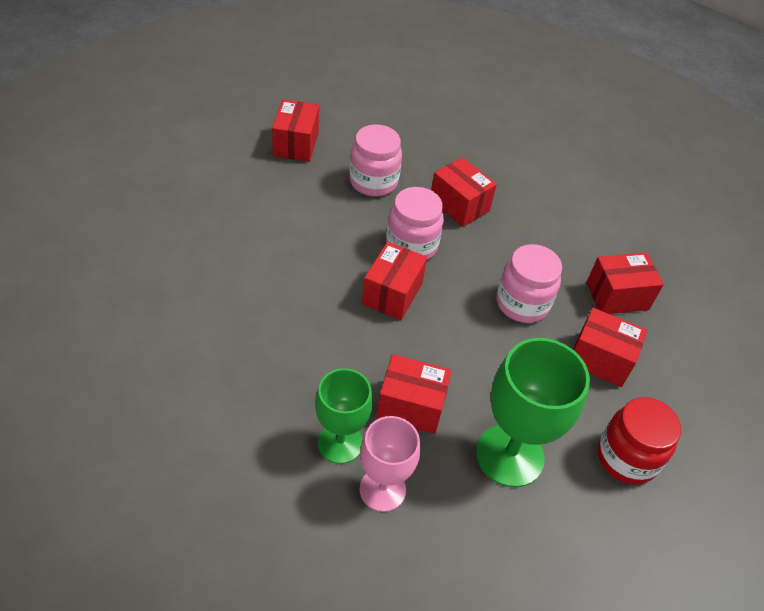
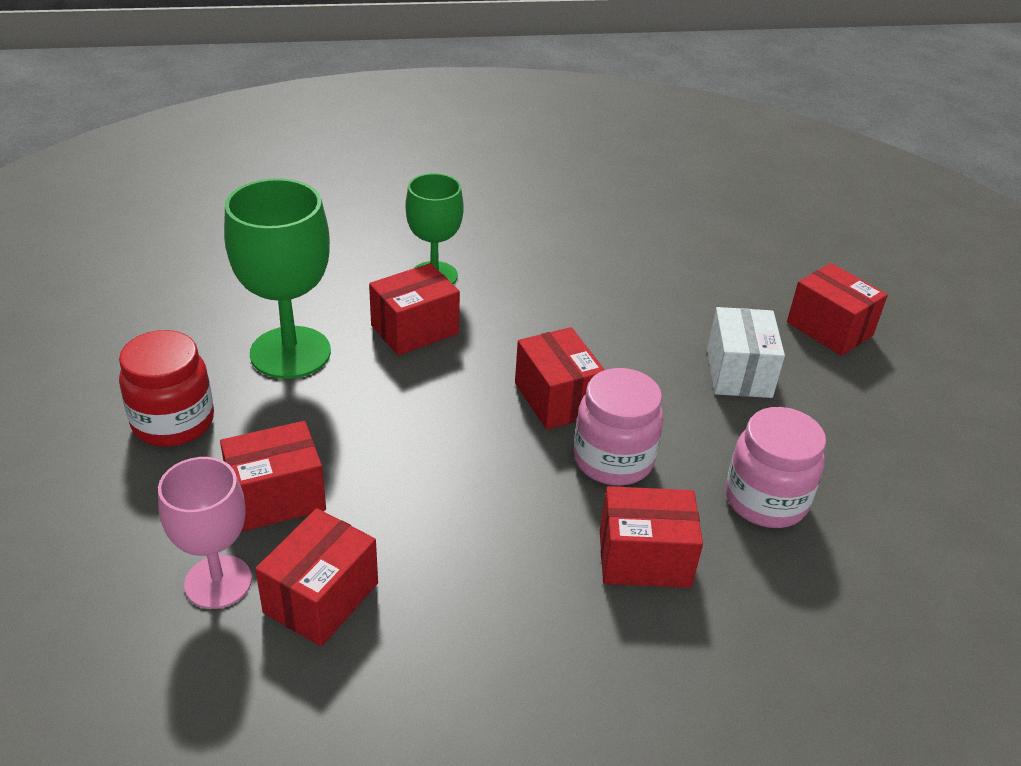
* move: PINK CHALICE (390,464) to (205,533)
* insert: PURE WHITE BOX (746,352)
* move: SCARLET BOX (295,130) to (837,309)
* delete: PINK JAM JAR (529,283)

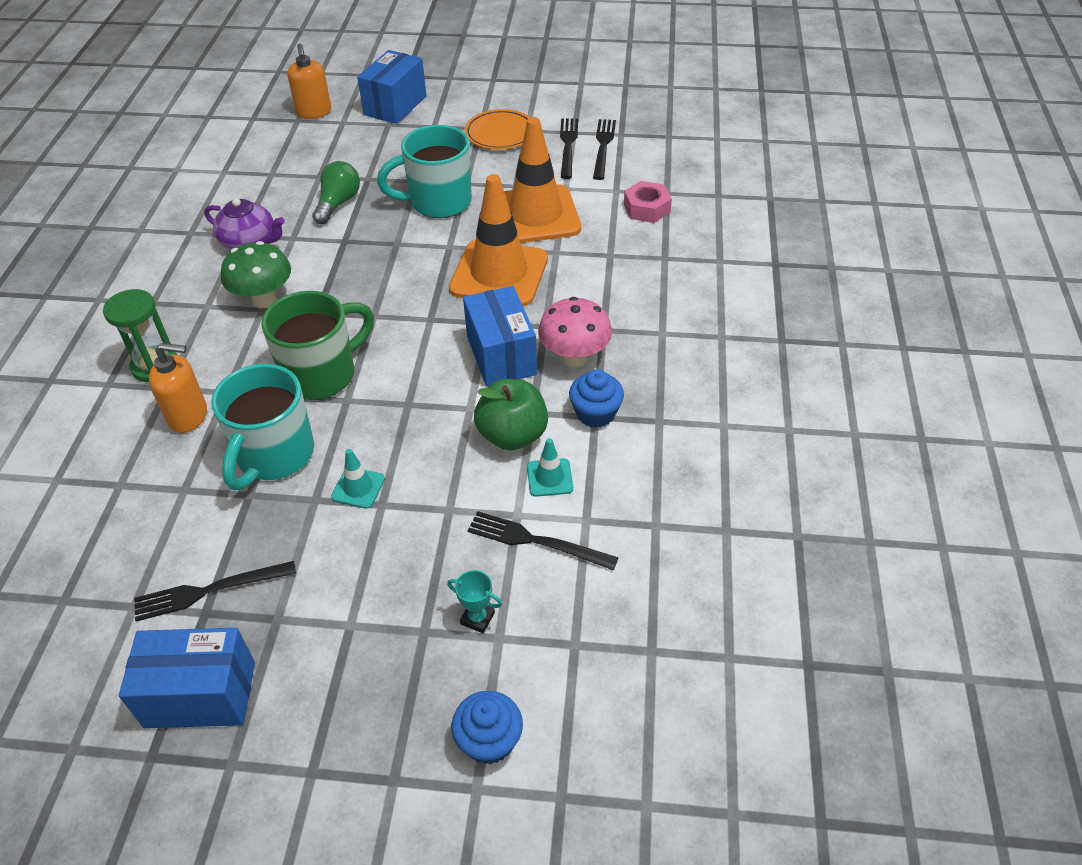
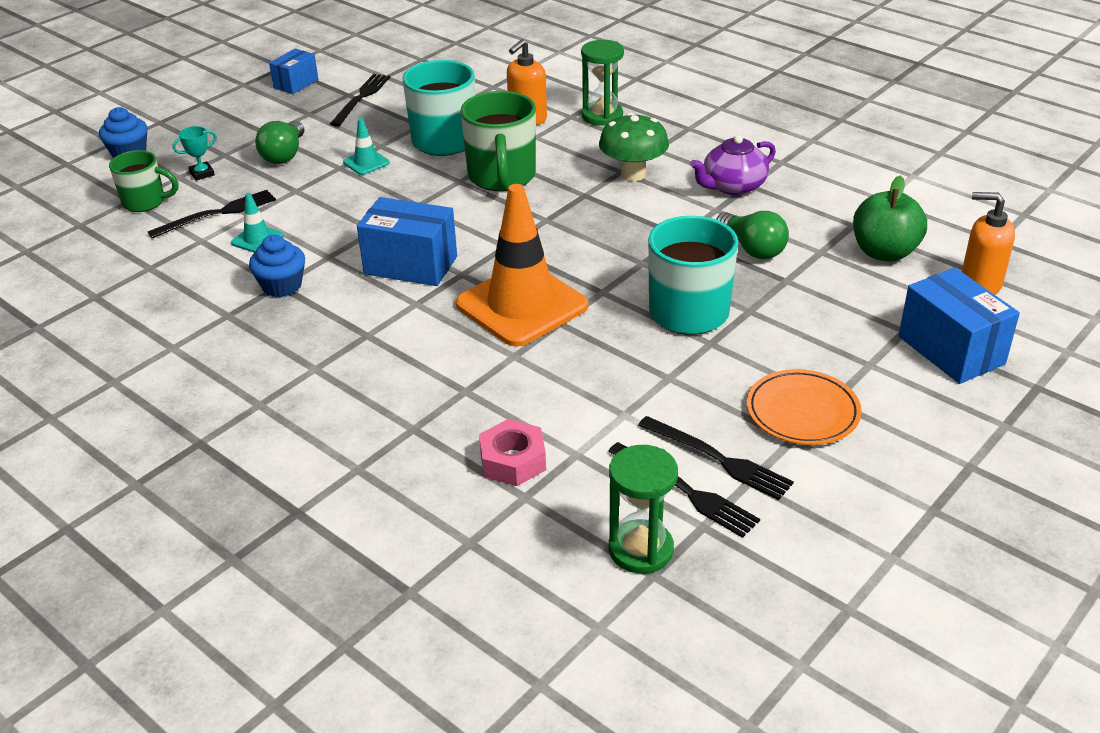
* insert: LEAF-GREEN MUG (144,181)
* insert: LEAF-GREEN BULB (279,142)
* resize: ROYAL BLUE BOX (187,678) = (293,71) x0.60
* insert: LEAF-GREEN SANDGLASS (643,509)
* move: LEAF-GREEN TOY APPLE (511,414) to (890,218)
* delete: BRIGHT ORANGE SAFETY CONE (542,180)
* delete: PINK MUSHROOM (575,332)

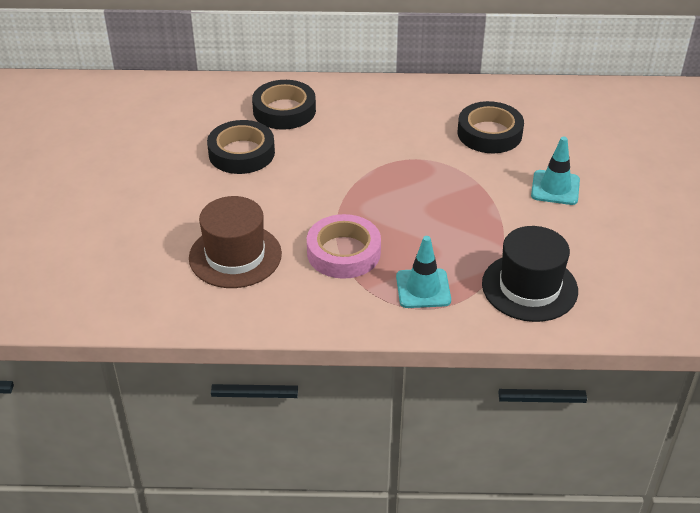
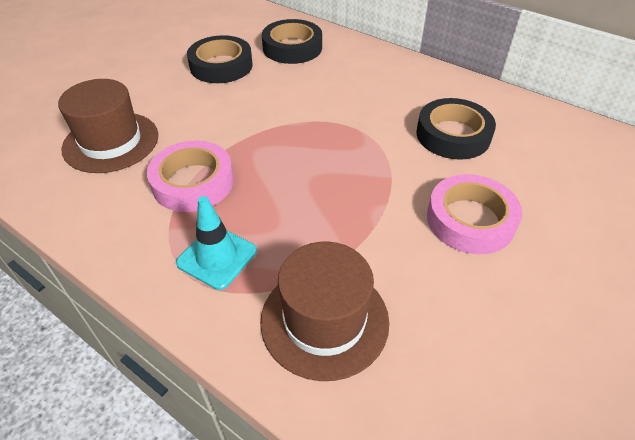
* recolor: EBONY HAT (530,274) to BROWN HAT (324,311)
* replace: TURQUOISE SAFETY CONE (555,171) to PINK TAPE (474,214)

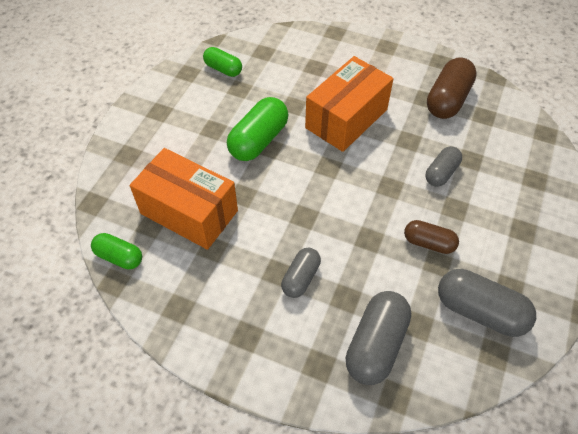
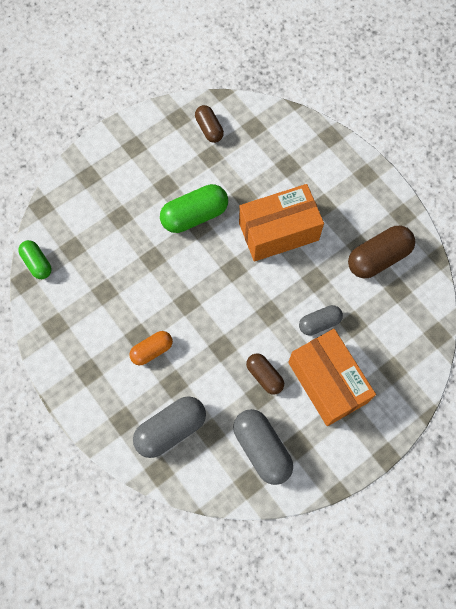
* recolor: GRAY PILL (301,273) to BRIGHT ORANGE PILL (151,348)
* recolor: LEAF-GREEN PILL (222,62) to BROWN PILL (209,124)
* move: BRIGHT ORANGE BOX (184,199) to (332,377)

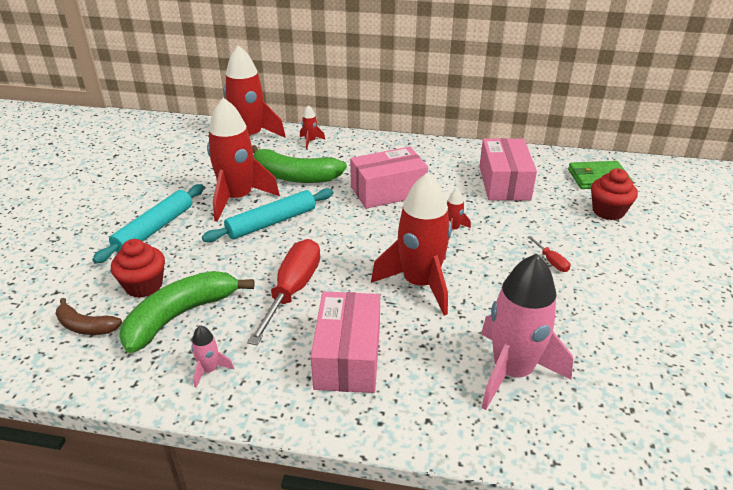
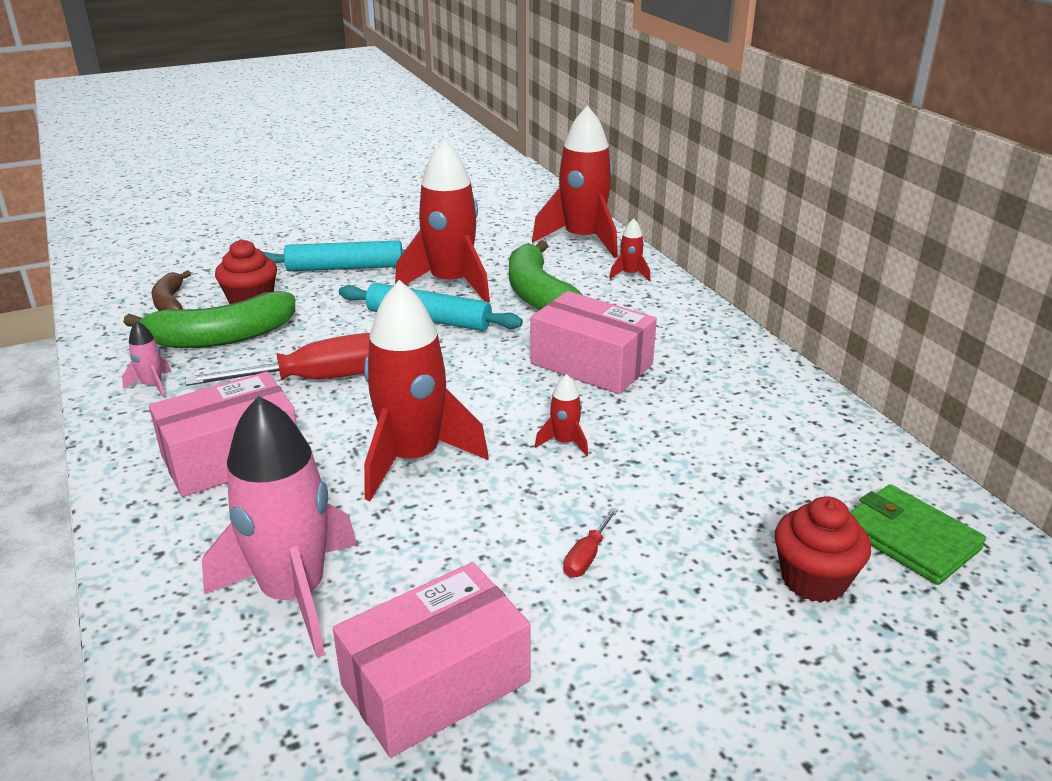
* rotate: LEAF-GREEN BANANA (186,312) = (209,319) 150 degrees clockwise
* move: PINK BOX (508,169) to (432,660)

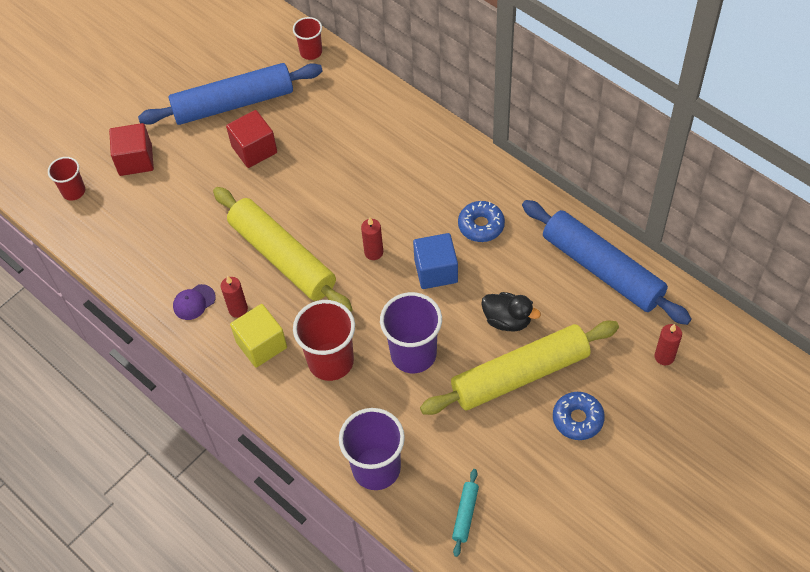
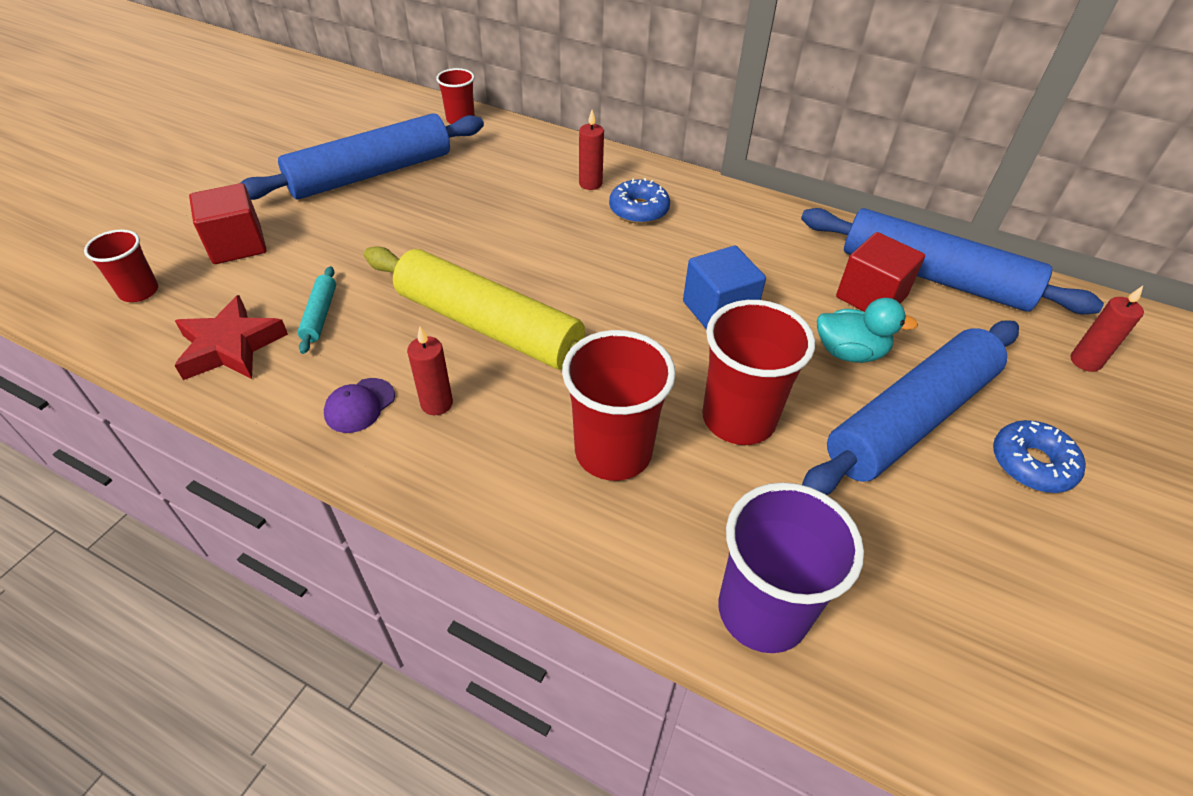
* insert: SCARLET STAR SHAPE (231,337)
* move: TURQUOISE PASTRY ROLLER (465,513) to (316,310)
* move: SCARLET PILLAR CANDLE (372,238) to (591,150)
* move: ROYAL BLUE DONUT (481,221) to (639,201)
* recolor: PURPLE BEAKER (411,332) to SCARLET BEAKER (758,372)
* recolor: BRIGHT YELLOW PASTRY ROLLER (519,368) to ROYAL BLUE PASTRY ROLLER (910,407)
* recolor: EBONY RUBBER DUCK (511,312) to TURQUOISE RUBBER DUCK (867,330)
* move: SCARLET BLOCK (251,139) to (880,272)
* delete: BRIGHT YELLOW BLOCK (258,336)

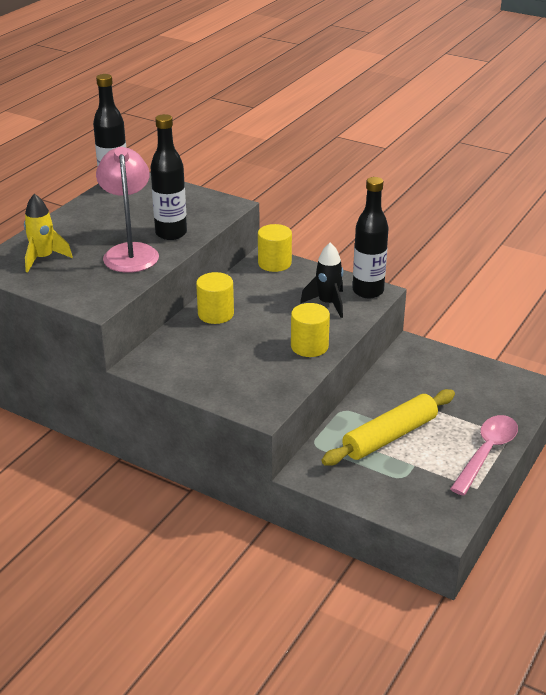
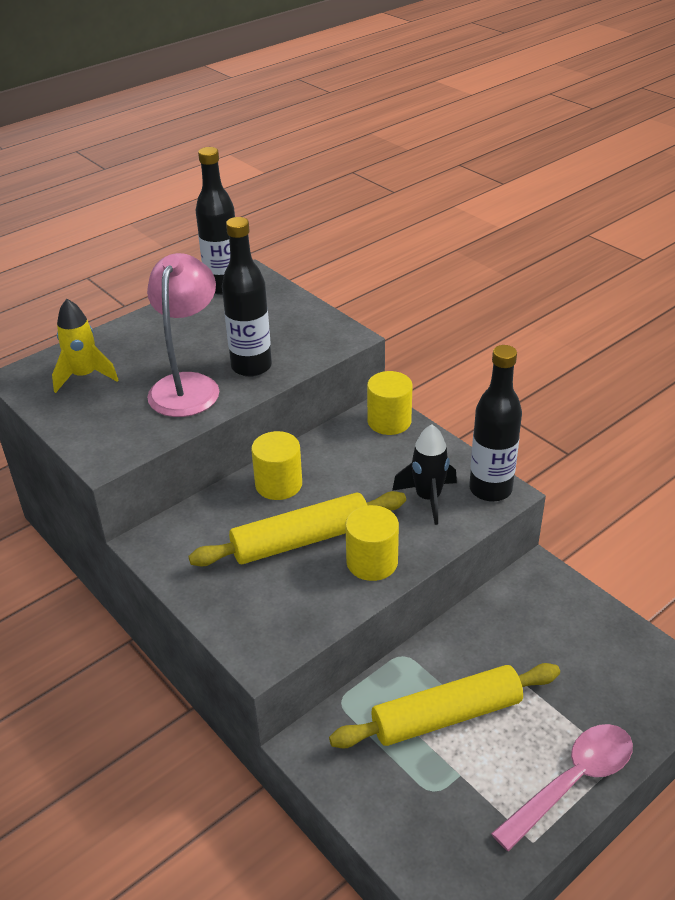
* insert: BRIGHT YELLOW PASTRY ROLLER (297,529)

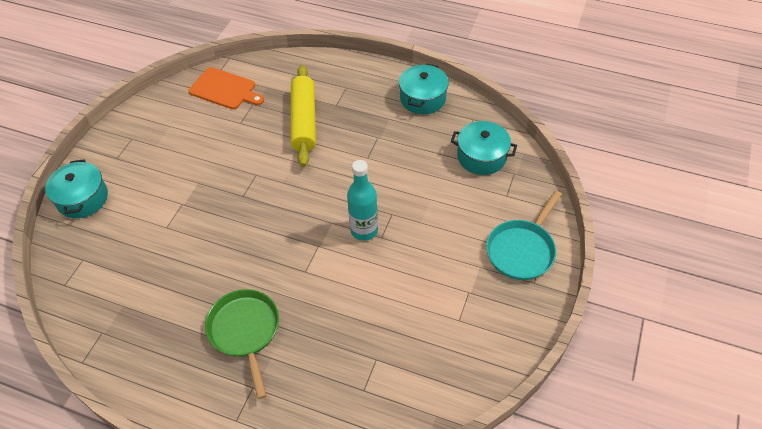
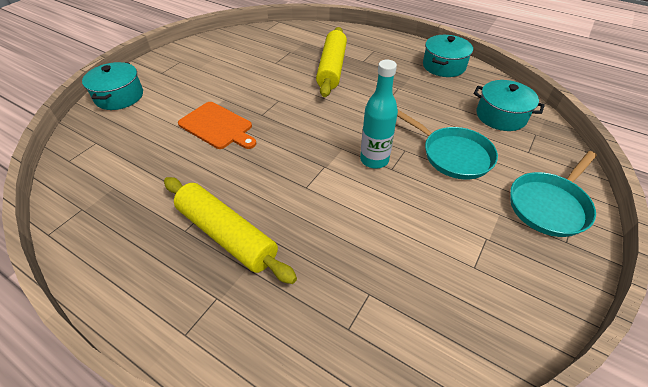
* replace: LEAF-GREEN PAN (242,344) to BRIGHT YELLOW PASTRY ROLLER (230,230)
* move: BRIGHT ORANGE BREAD BOARD (226,88) to (217,125)
* insert: TURQUOISE PAN (447,145)

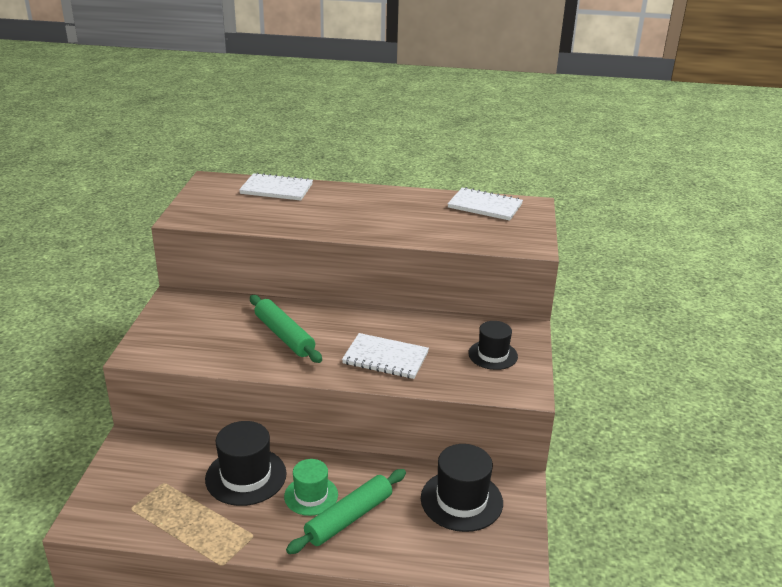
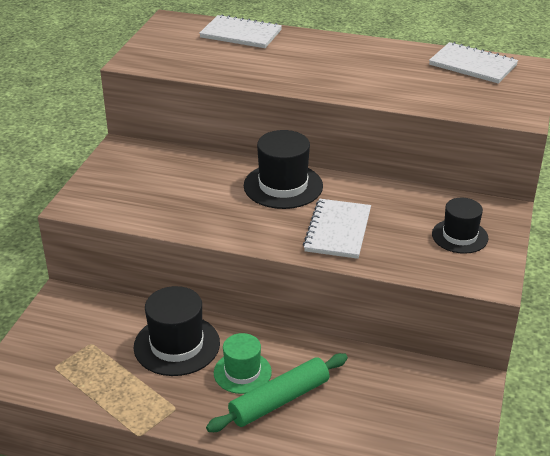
* move: EBONY HAT (462,488) to (283,169)
* rotate: PURE WHITE NOTEPAD (385,356) = (337,229) 75 degrees clockwise
* delete: LEAF-GREEN PASTRY ROLLER (286,329)

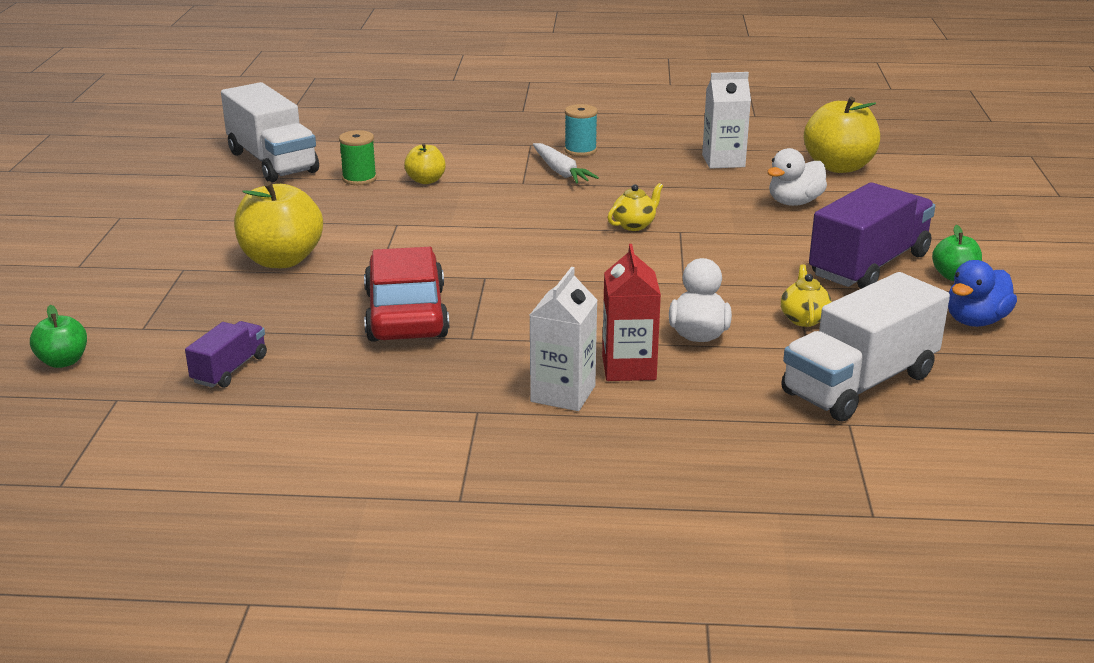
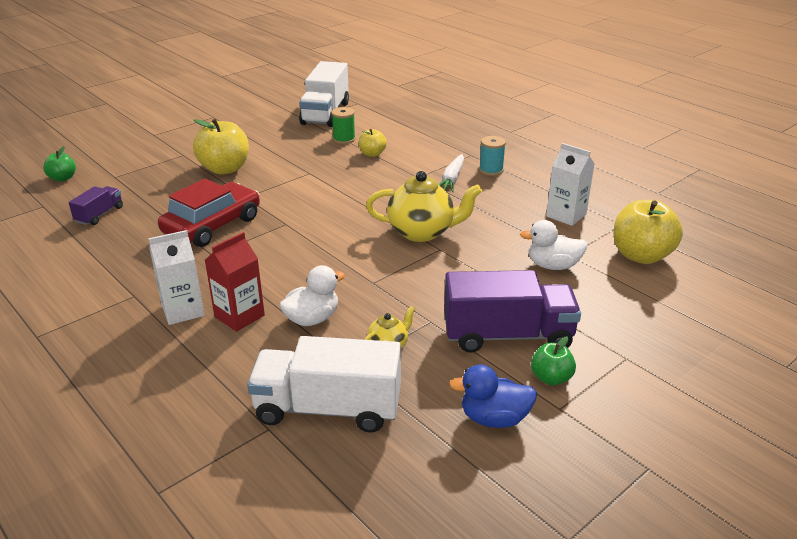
* rotate: PURPLE LORRY (226,354) = (96,205) 45 degrees counterclockwise
* resize: BRIGHT YELLOW TEAPOT (635,207) = (424,206) x2.01

